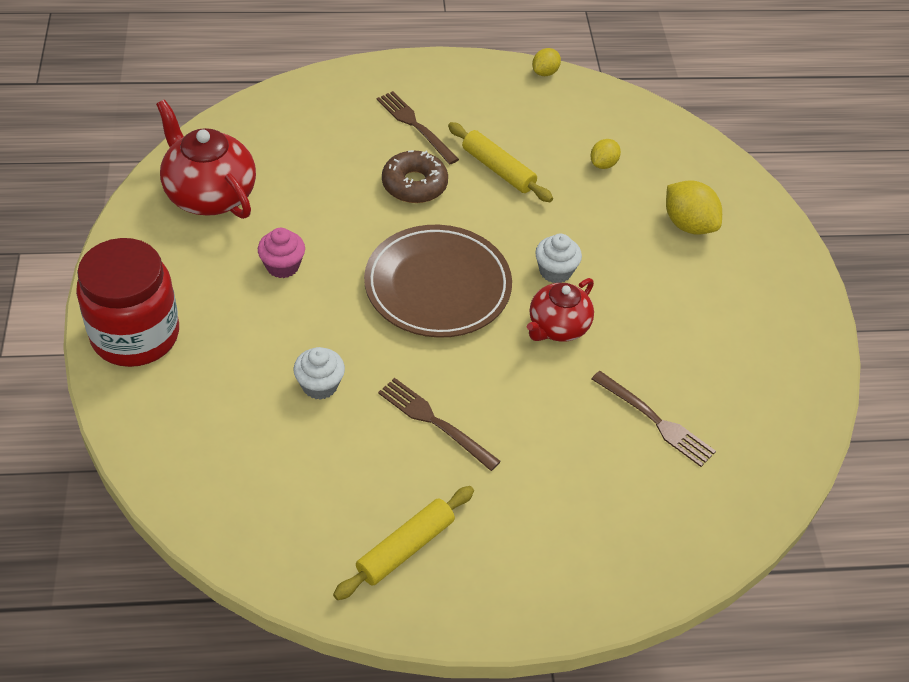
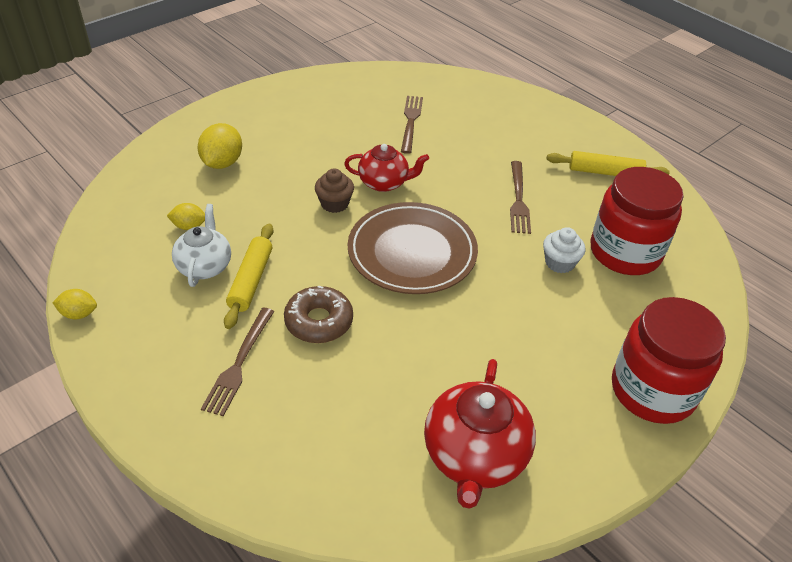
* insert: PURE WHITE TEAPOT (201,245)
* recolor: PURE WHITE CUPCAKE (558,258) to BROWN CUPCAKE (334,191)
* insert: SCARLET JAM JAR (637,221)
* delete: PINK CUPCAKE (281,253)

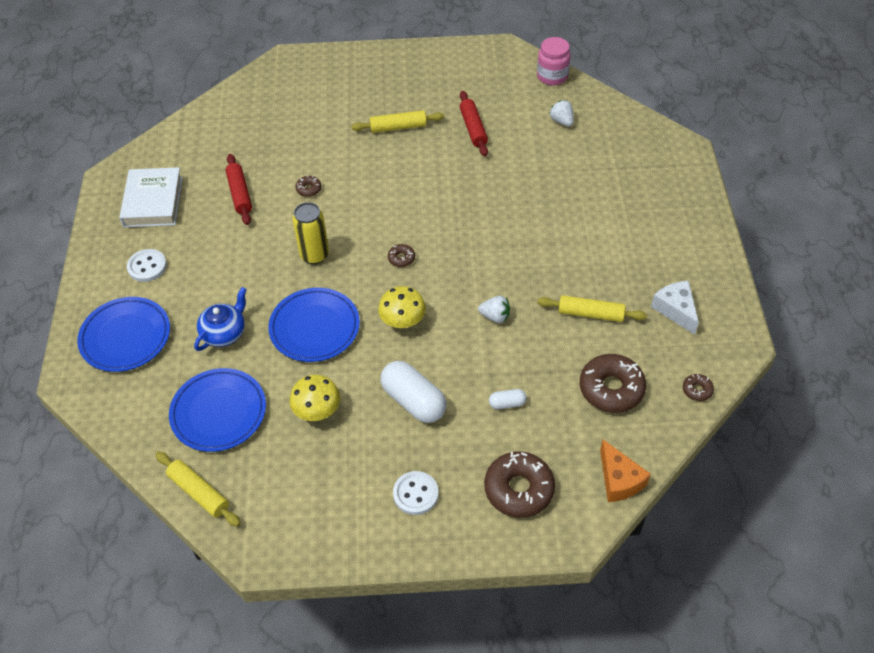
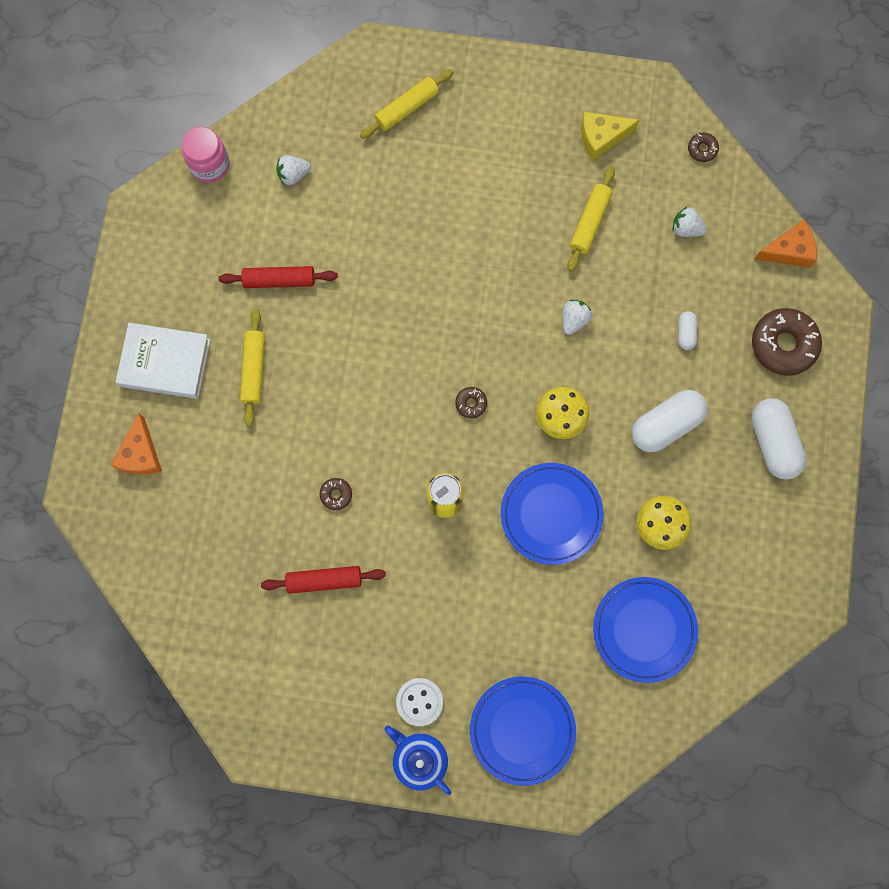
* insert: BRIGHT ORANGE CHEESE WEDGE (136,444)
* move: PURE WHITE HARDCOVER (151,197) to (163,361)
* move: BRIGHT YELLOW PASTRY ROLLER (198,489) to (406,104)
* move: ROYAL BLUE TEAPOT (220,319) to (417,760)
* recolor: PURE WHITE CHEESE WEDGE (675,308) to BRIGHT YELLOW CHEESE WEDGE (610,136)
* replace: BROWN DONUT (613,383) to PURE WHITE STRAWBERRY (690,222)
* replace: PURE WHITE SEWING BUTTON (416,493) to PURE WHITE PILL (778,439)

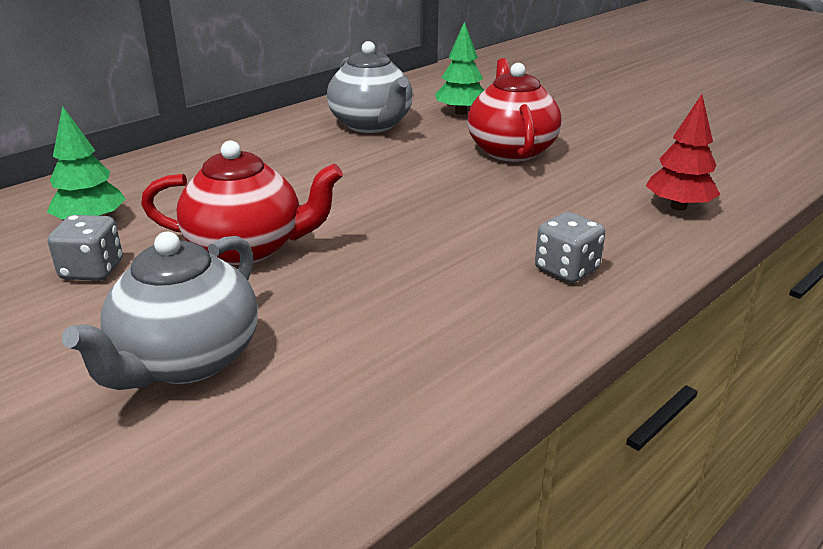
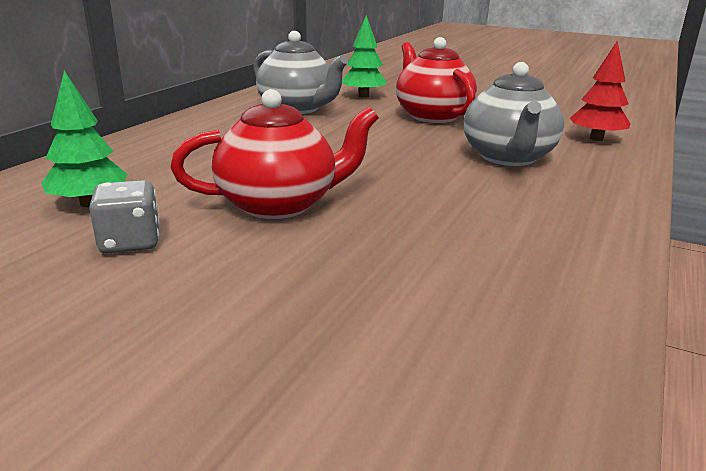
* move: GRAY TEAPOT (160,311) to (514,114)
* delete: GRAY DIE (570,247)

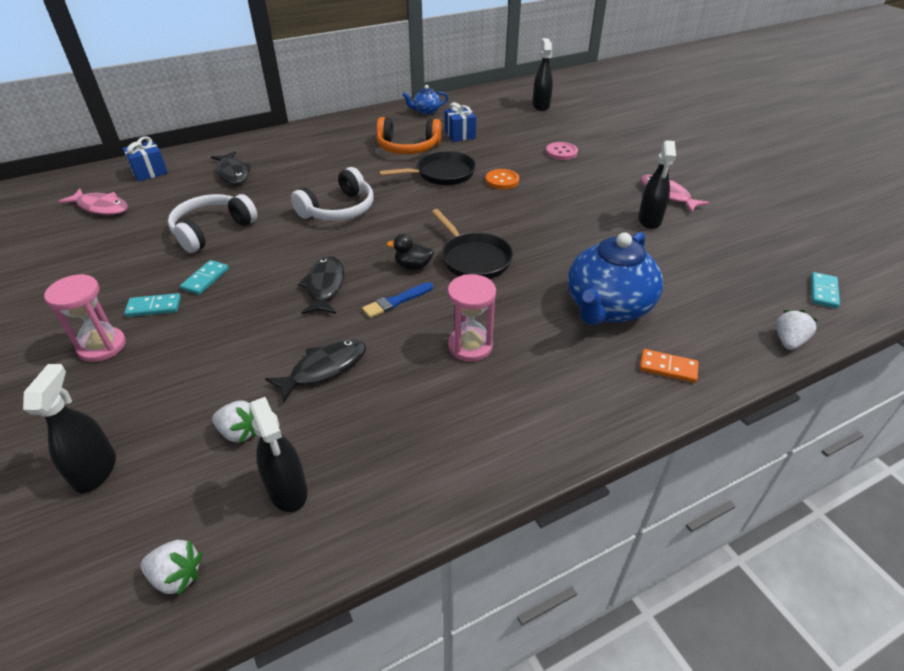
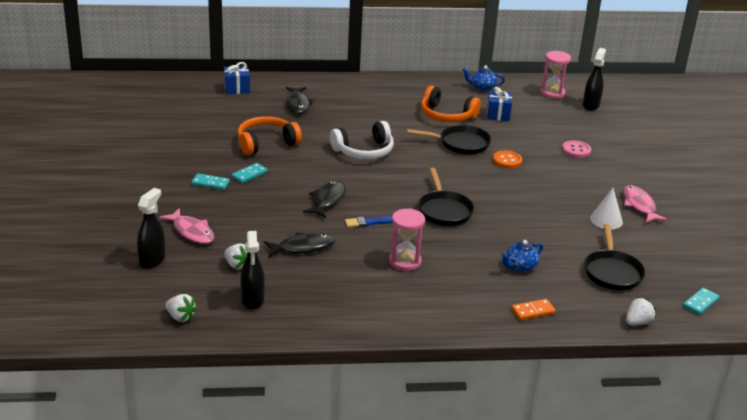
* move: PINK TOY FISH (93,202) to (187,226)
* recolor: PURE WHITE HEADSET (213,223) to BRIGHT ORANGE HEADSET (269,135)
* resize: ROYAL BLUE TEAPOT (615,278) = (522,256) x0.48
* rotate: BRIGHT ORANGE DOMINO (669,366) = (533,309) 60 degrees counterclockwise
* move: PINK SANDGLASS (85,318) to (556,75)
* insert: EBONY PAN (614,257)
* replace: EBONY SPRAY CLEANER (657,184) to PURE WHITE CONE SHAPE (606,209)
* delete: EBONY RUBBER DUCK (410,251)

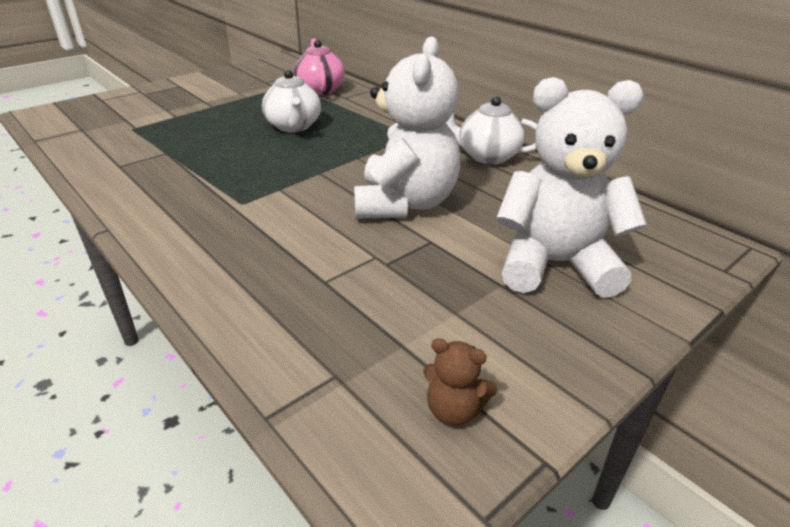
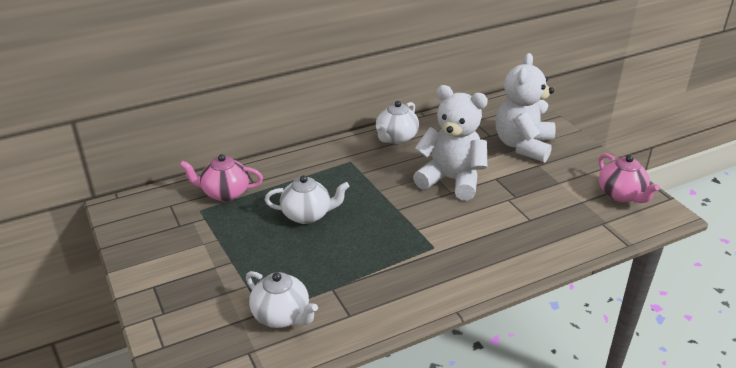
* insert: PURE WHITE TEAPOT (282,299)
* replace: BROWN TEDDY (460,382) to PINK TEAPOT (629,178)

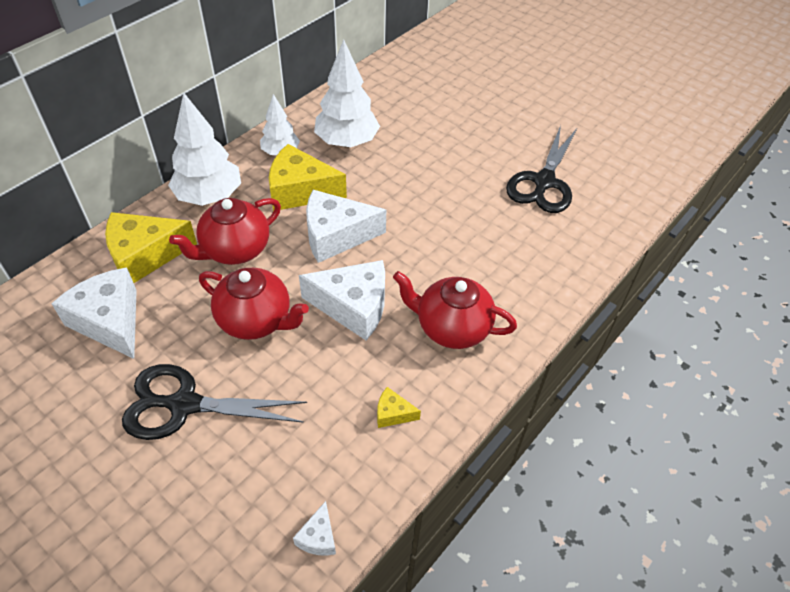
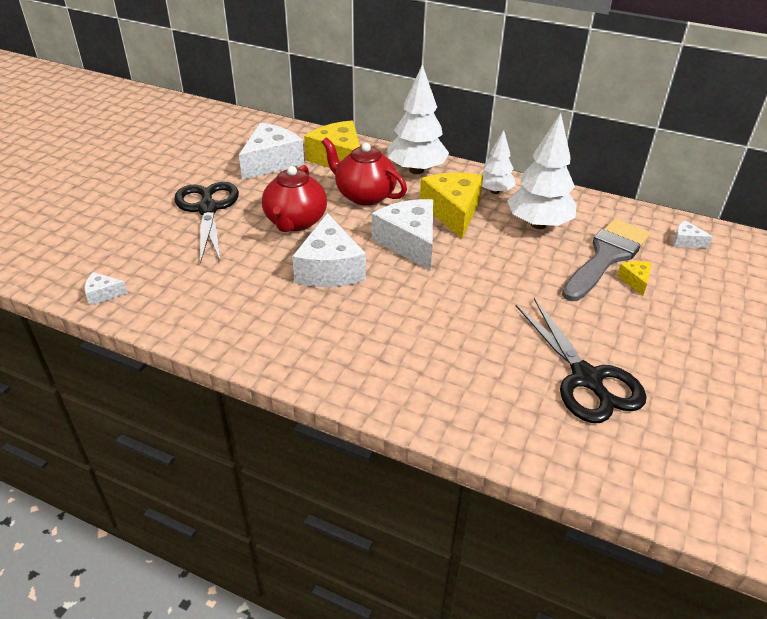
* rotate: EBONY SCISSORS (541,169) = (581,360) 120 degrees counterclockwise
* insert: GRAY BRUSH (606,259)
* move: BRIGHT YELLOW CHEESE WEDGE (399,407) to (634,278)
* insert: PURE WHITE CHEESE WEDGE (693,234)
* delete: SCARLET TEAPOT (455,310)

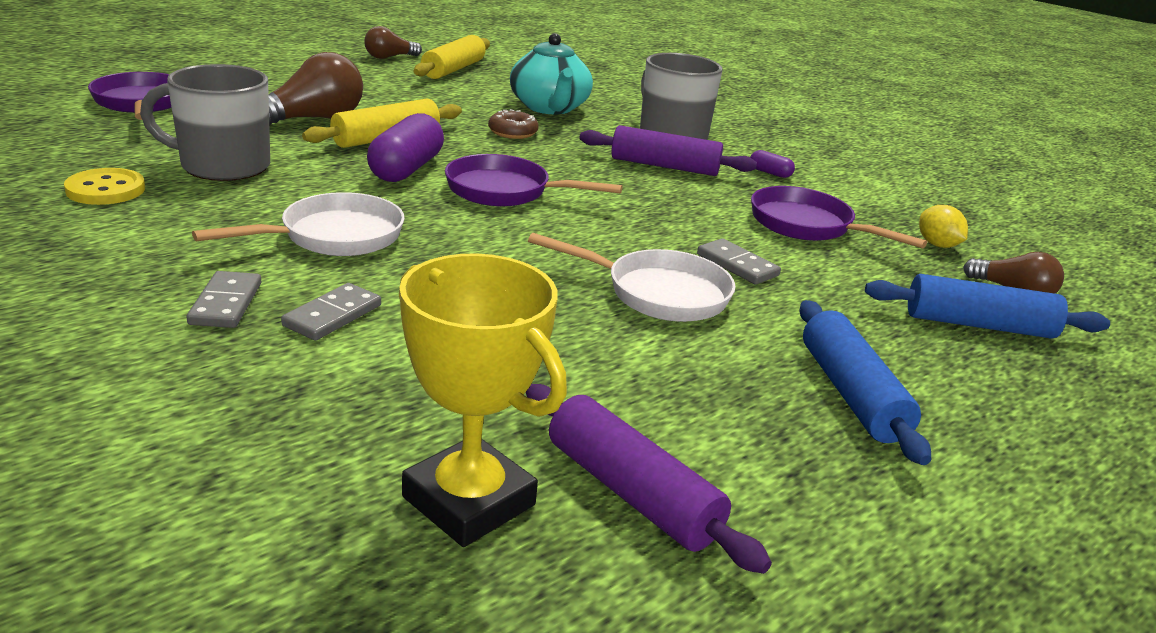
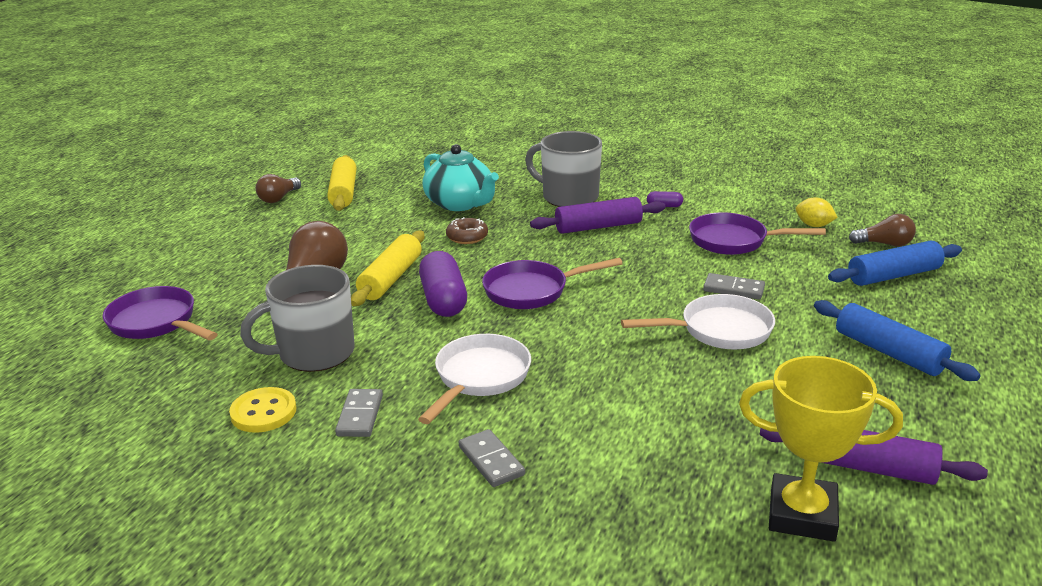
* move: GRAY DOMINO (331,312) to (359,413)

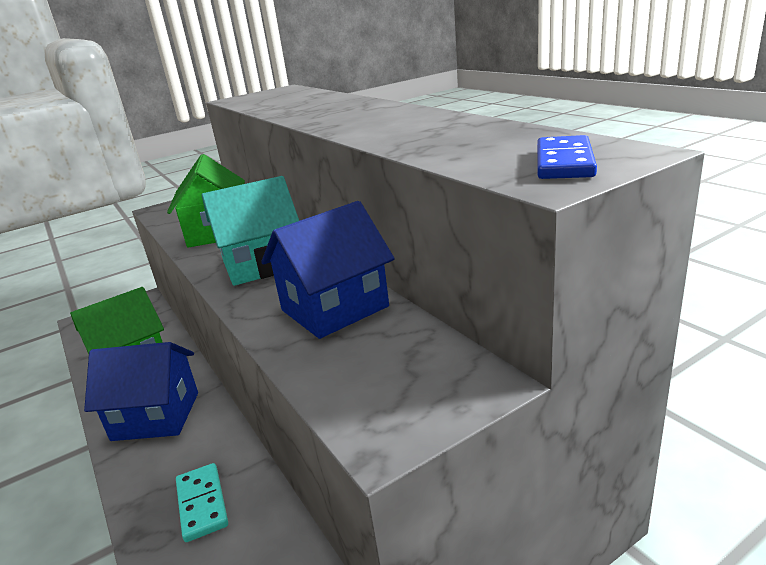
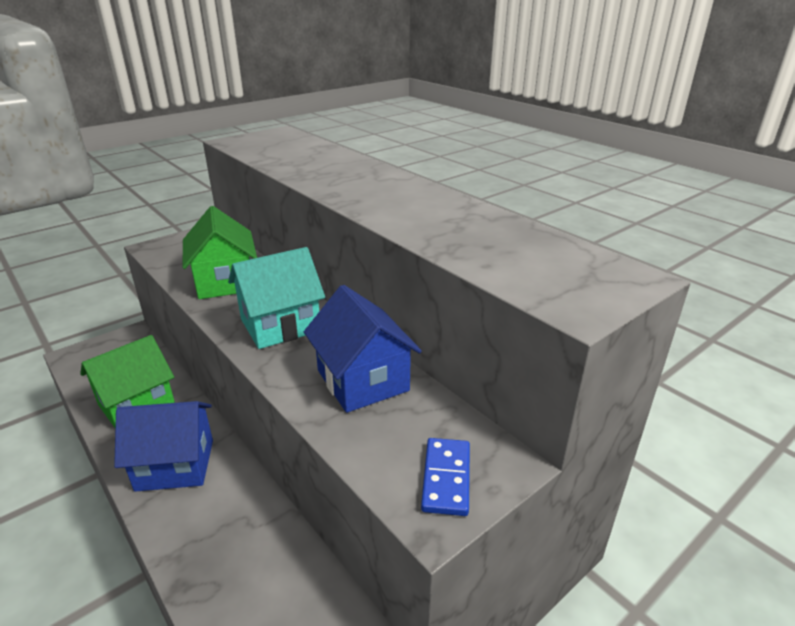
* rotate: ROYAL BLUE COTTAGE (328,270) = (363,349) 75 degrees counterclockwise
* move: ROYAL BLUE DOMINO (567,157) to (445,477)
* delete: TURQUOISE DOMINO (202,502)

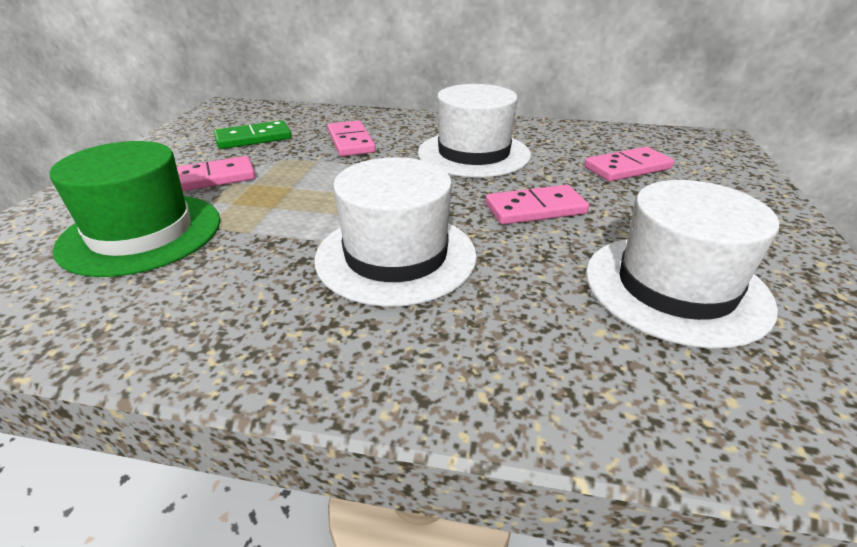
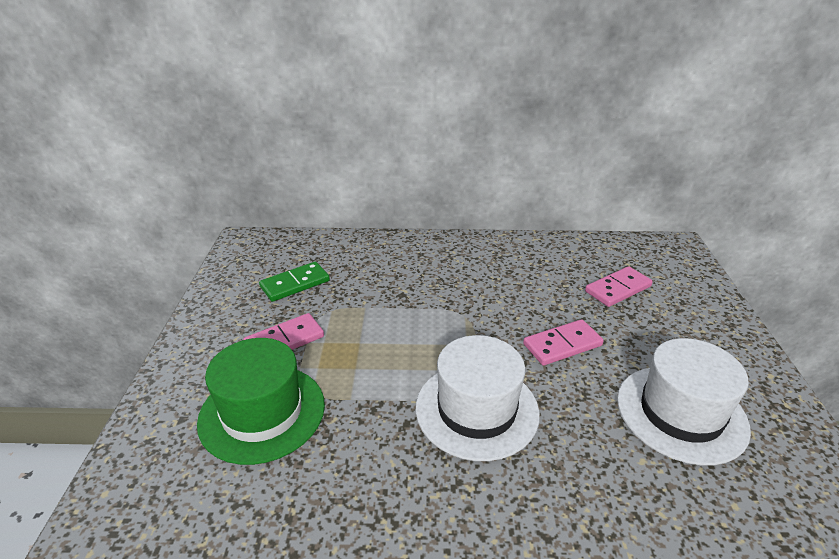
* delete: PINK DOMINO (352,138)
* delete: PURE WHITE HAT (474,131)

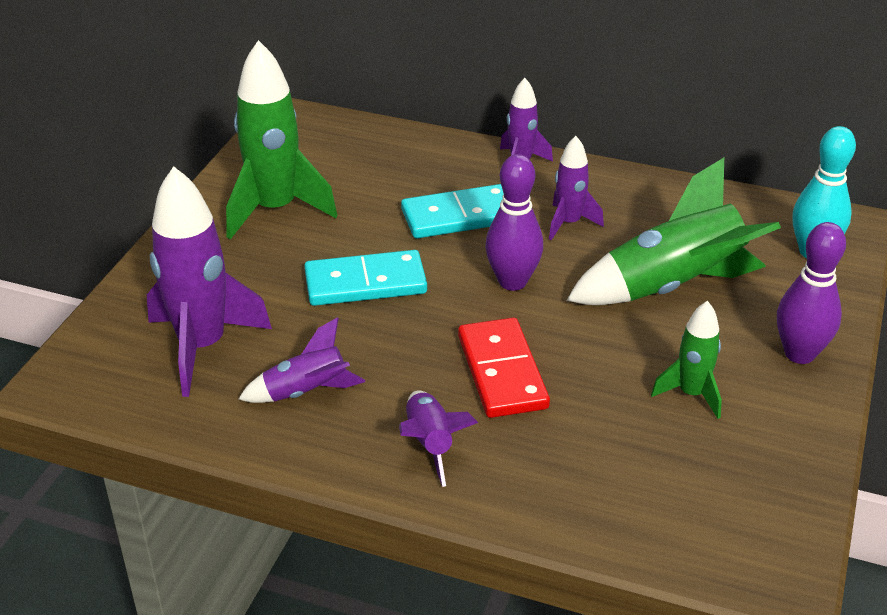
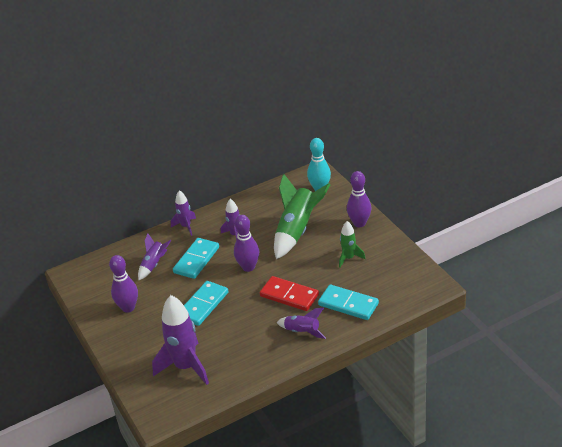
* replace: LEAF-GREEN ROCKET (281,139) to PURPLE BOWLING PIN (123,284)
* move: PURPLE ROCKET (301,360) to (154,257)
* insert: TURQUOISE DOMINO (348,302)

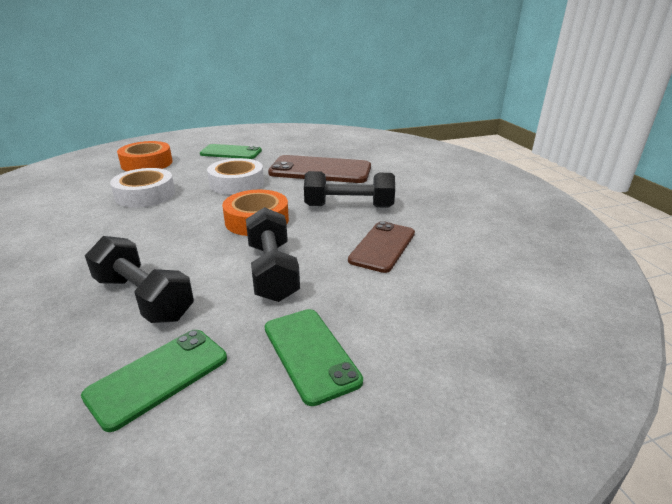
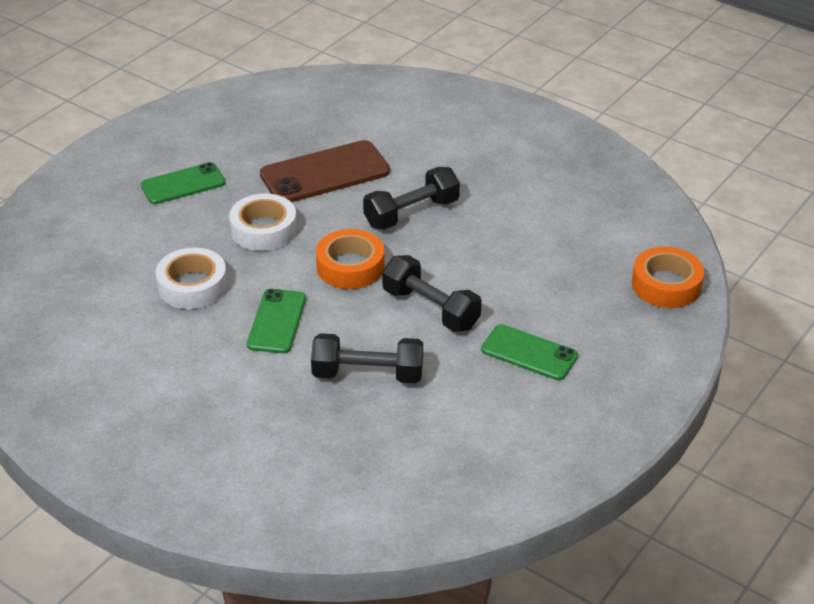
* move: LEAF-GREEN PHONE (154,381) to (276,321)
* move: BRIGHT ORANGE TAPE (144,156) to (668,277)
* delete: BROWN PHONE (381,247)

